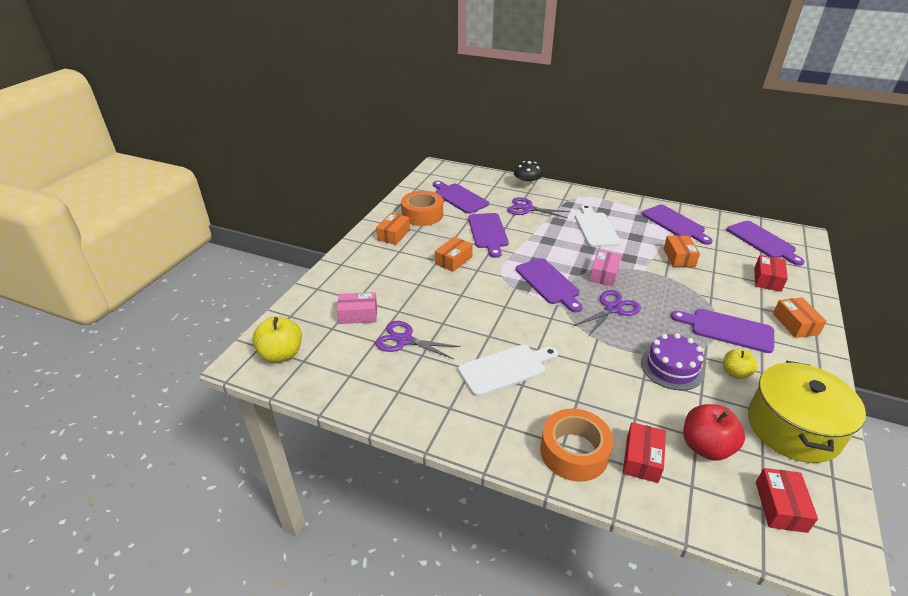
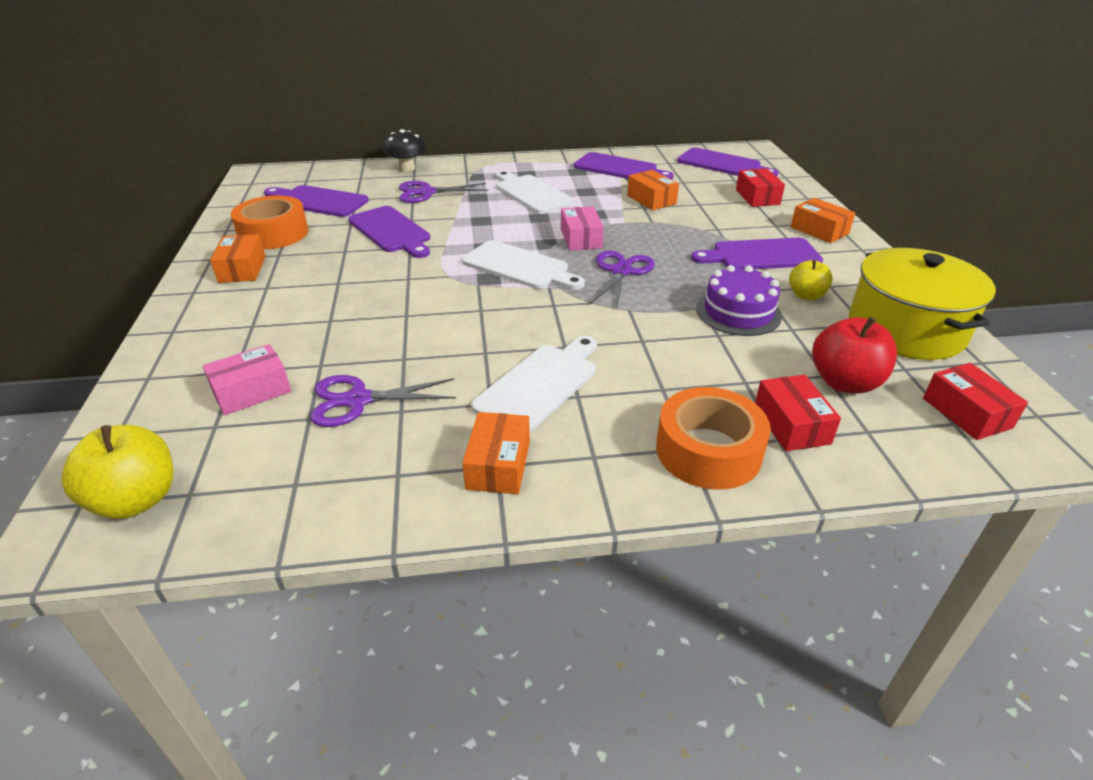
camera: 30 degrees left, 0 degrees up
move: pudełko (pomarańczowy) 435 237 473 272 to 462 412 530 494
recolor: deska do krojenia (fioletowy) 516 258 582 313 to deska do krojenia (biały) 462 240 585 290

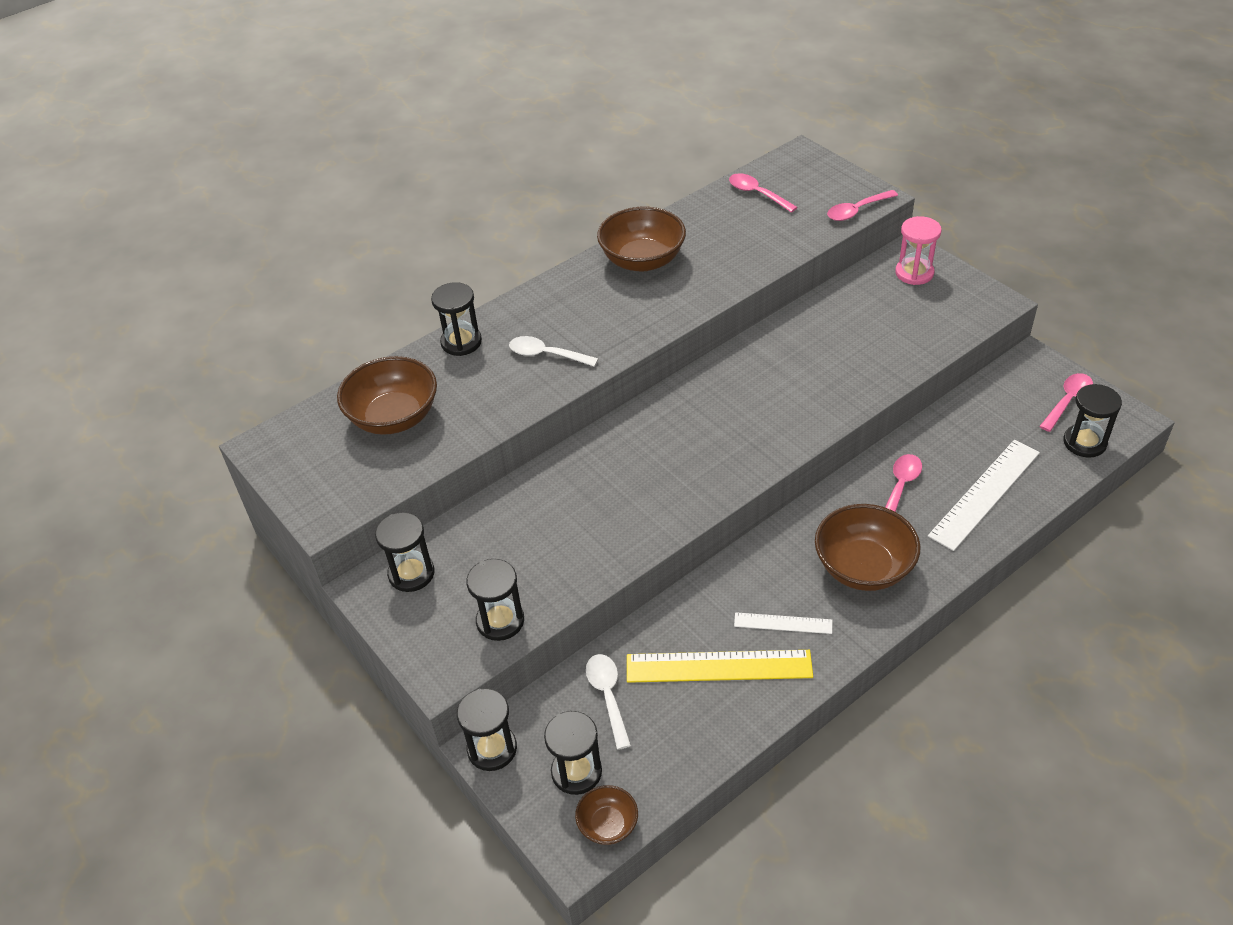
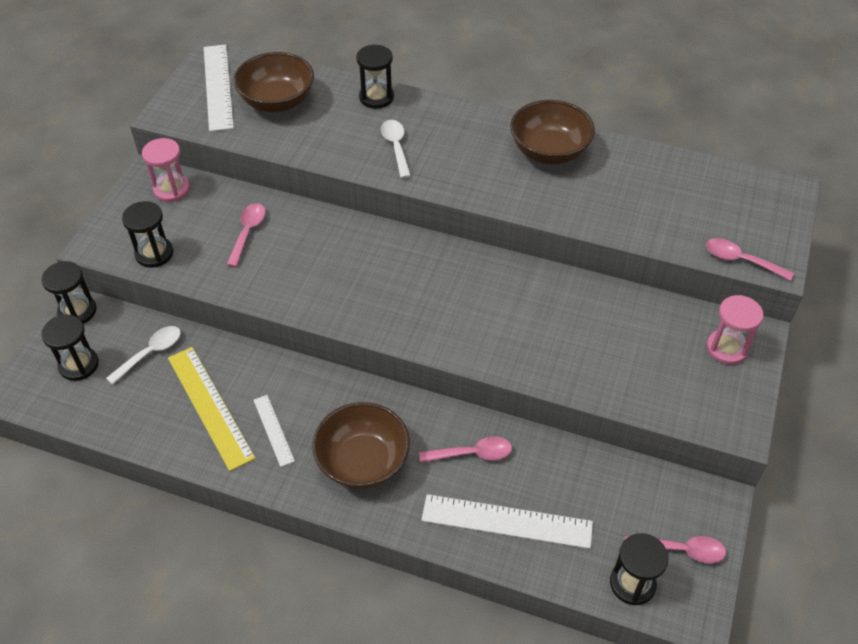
camera: 55 degrees right, 5 degrees up
delete: miska (brązowy) 575 785 638 845
insert: linijka (biały) 204 45 234 132
move: łyżka (różowy) 729 173 798 213 to 227 203 266 267
recolor: klepsydra (czarny) 375 512 434 592 to klepsydra (różowy) 142 138 190 202

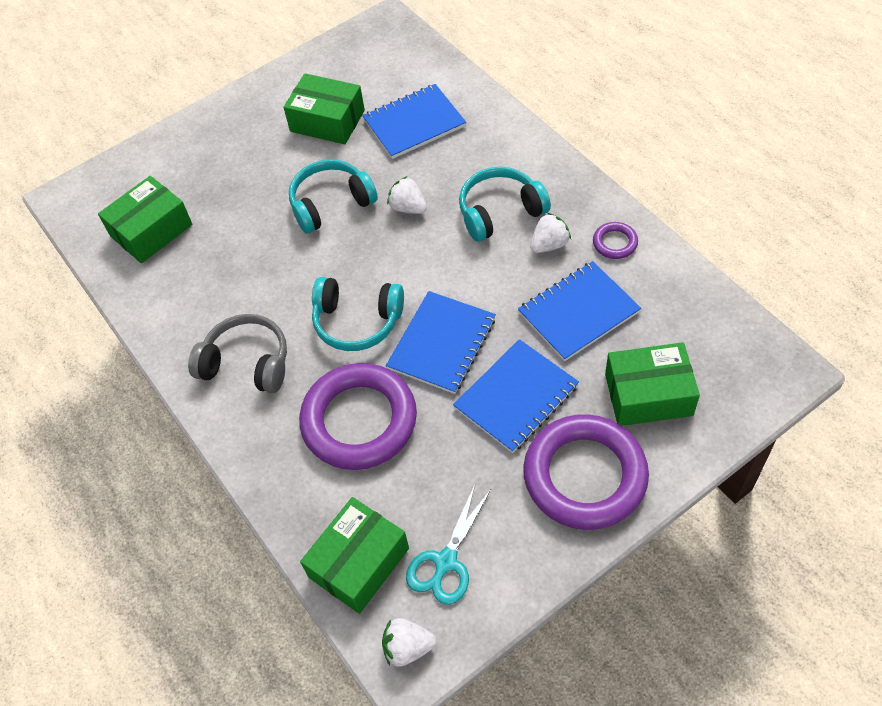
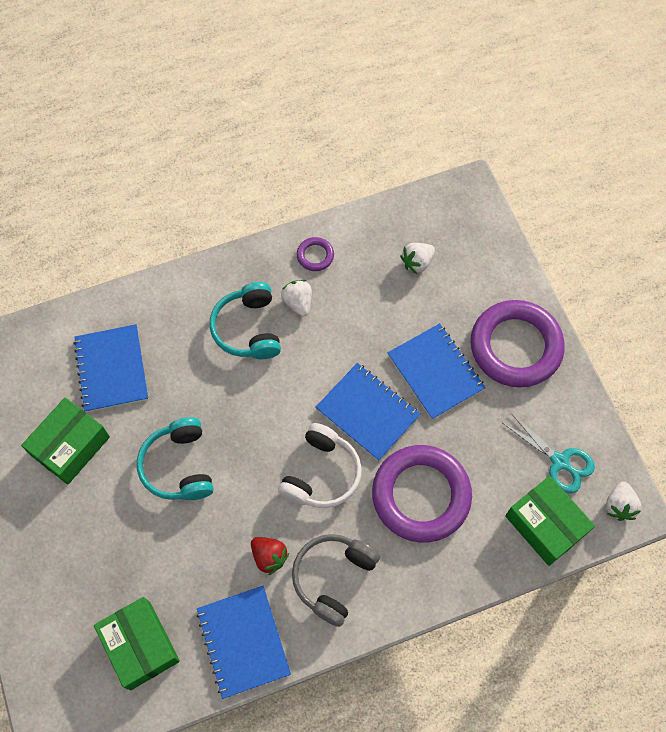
camera: 80 degrees left, 10 degrees up
delete: pudełko (zielony) 605 342 700 426
insert: truskawka (czerwony) 251 537 289 575
move: truskawka (biały) 387 176 427 214 to 400 243 435 274; zeszyt (niebieski) 518 261 641 361 to 196 586 291 699
recolor: słuchawki (turkusowy) 312 277 404 351 to słuchawki (biały) 278 423 362 508

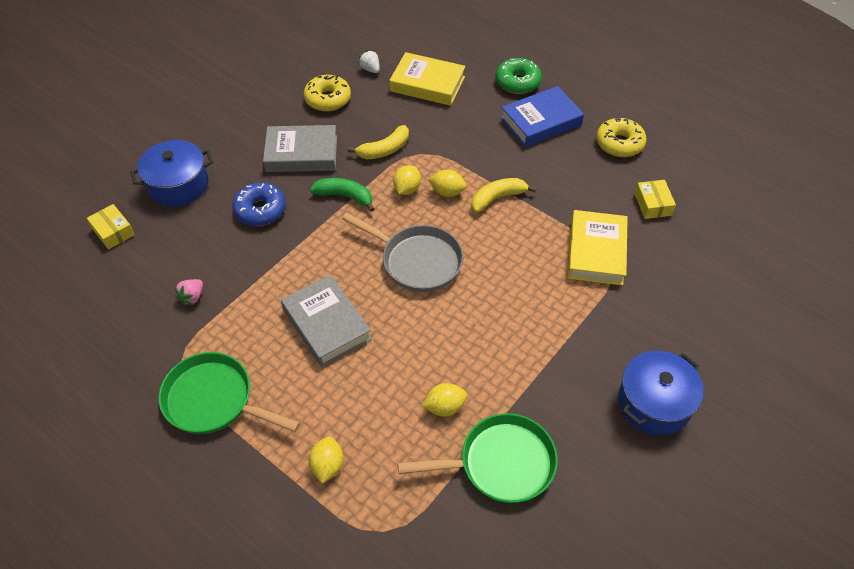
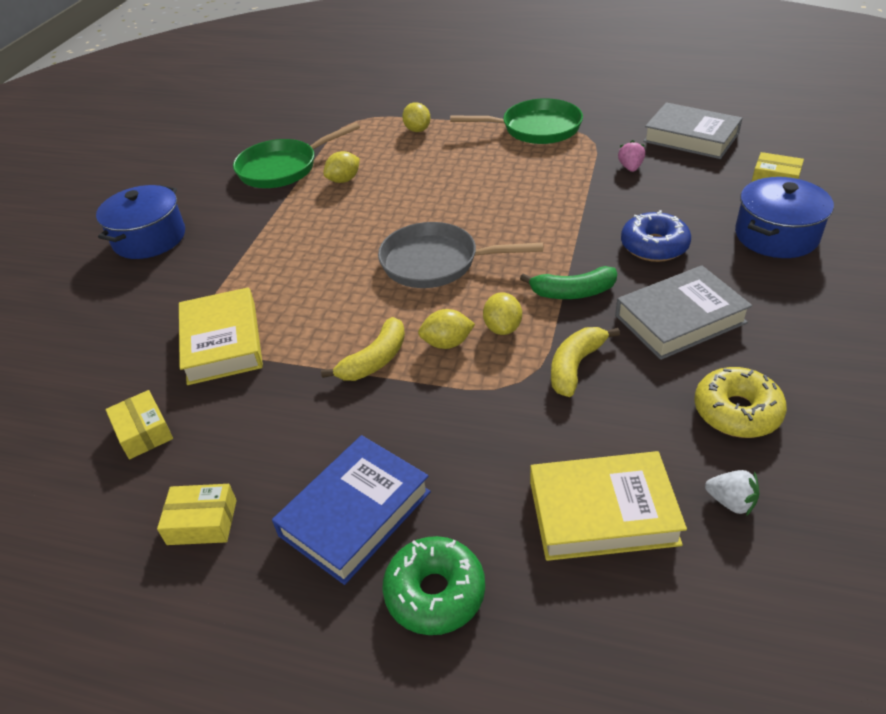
camera: 160 degrees right, 10 degrees down
move: książka (szary) 281 275 372 367 to 643 102 742 159
replace: donut (żółty) 596 118 647 157 to pudełko (żółty) 157 484 237 545

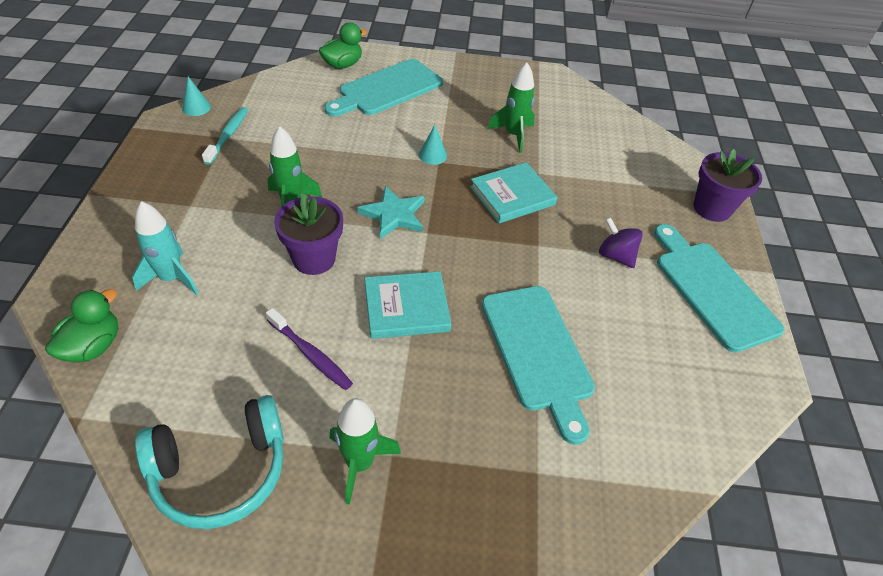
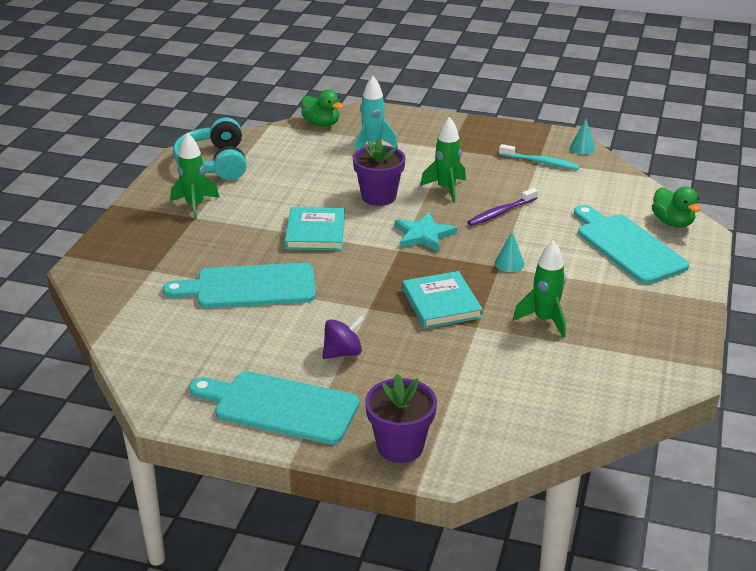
camera: 105 degrees right, 15 degrees down
move: szczoteczka do zębów (fioletowy) 266 308 353 390 to 467 188 538 226
rotate: deska do krojenia (turkusowy) 654 224 785 353 = 189 371 360 445 150 degrees counterclockwise

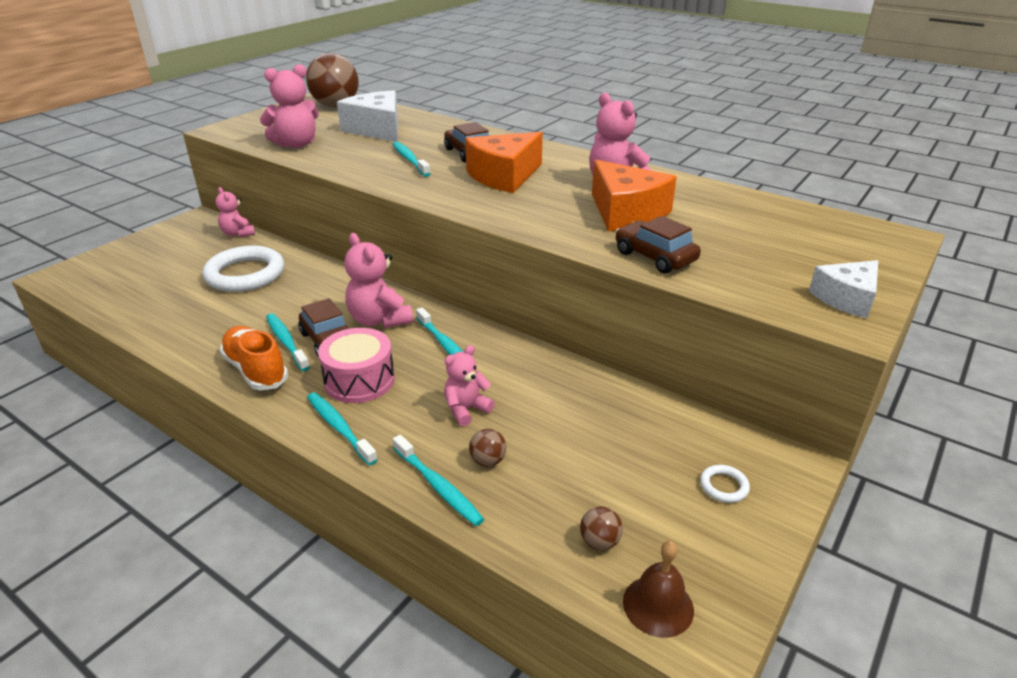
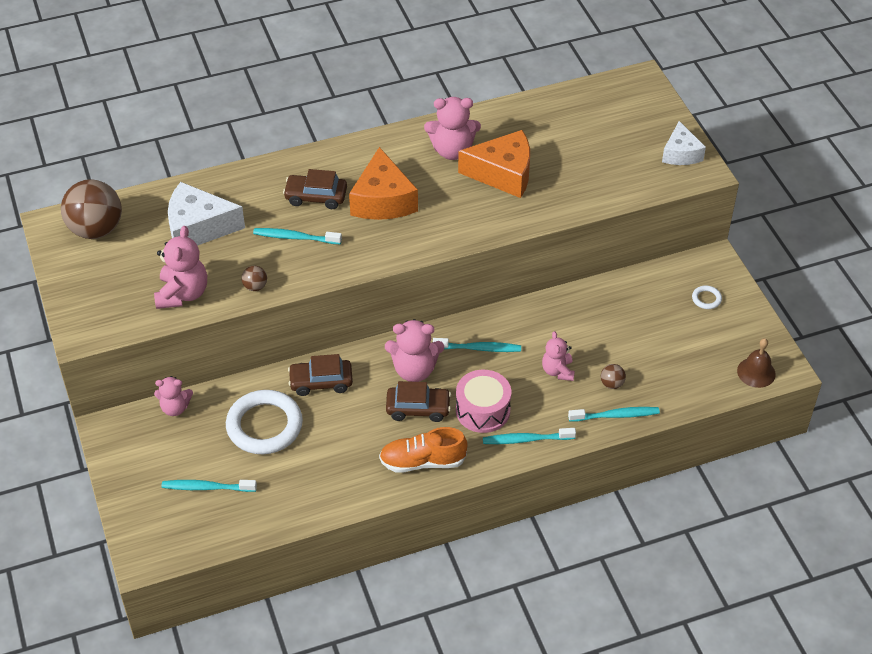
camera: 55 degrees left, 15 degrees up
move: szczoteczka do zębów (turkusowy) 266 313 310 371 to 161 480 257 492; piłka (brązowy) 580 506 623 550 to 241 266 267 291; samochód (brązowy) 616 216 701 274 to 288 354 353 396

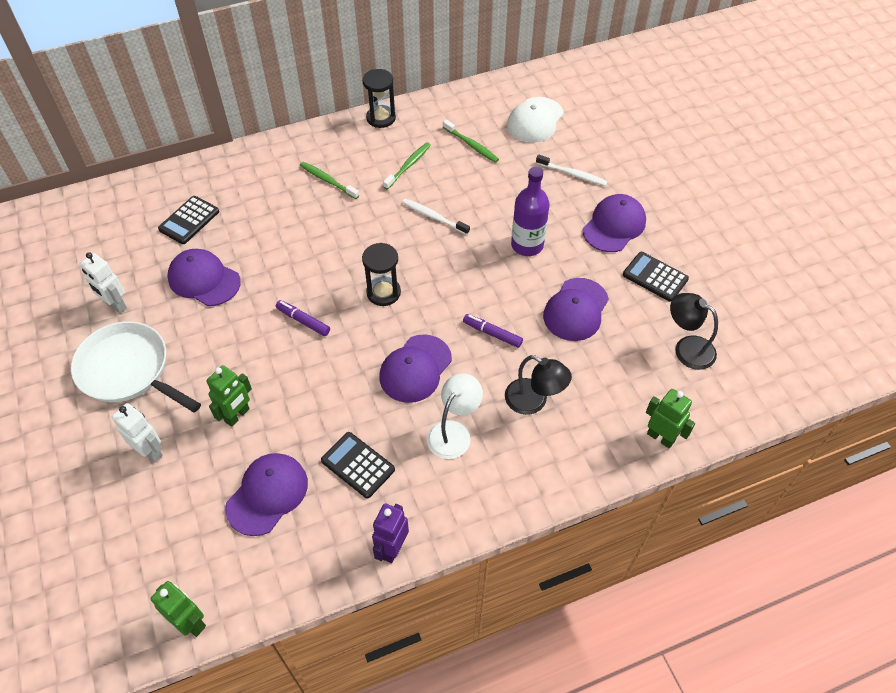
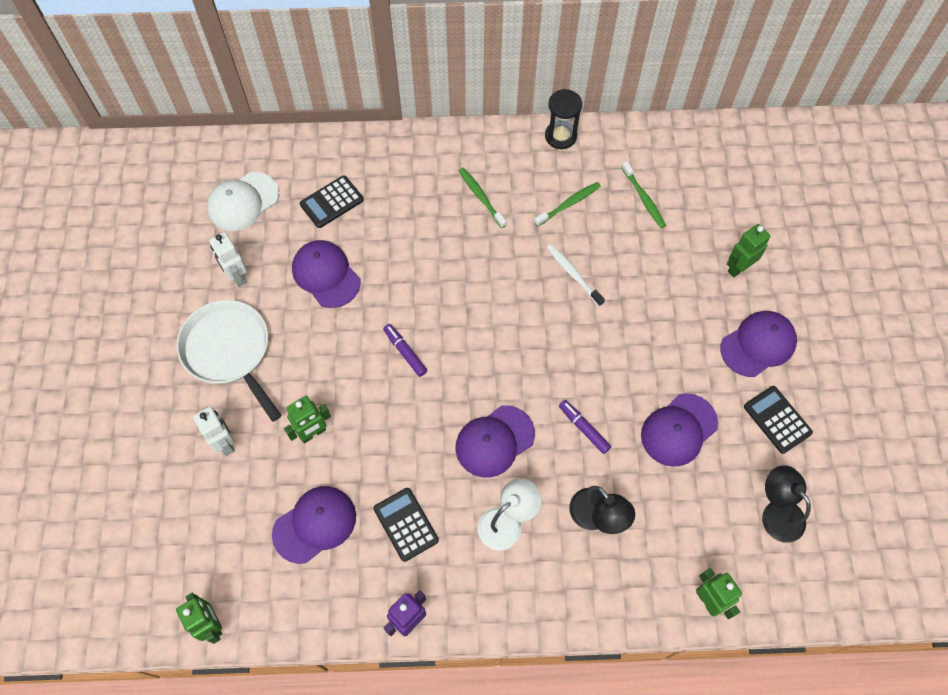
camera: 20 degrees right, 10 degrees up
delete: klepsydra (czarny) 362 243 401 306; butelka (fioletowy) 511 167 550 256
move: czapka (biały) 507 97 564 143 to 207 172 279 231
replace: szczoteczka do zębów (biały) 536 155 608 186 to robot (zielony) 727 224 770 277

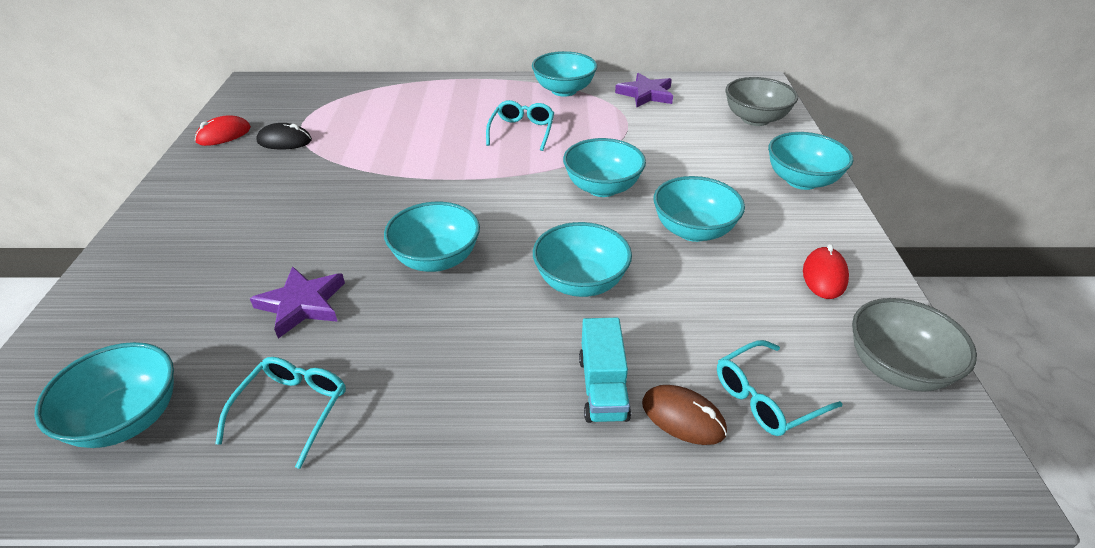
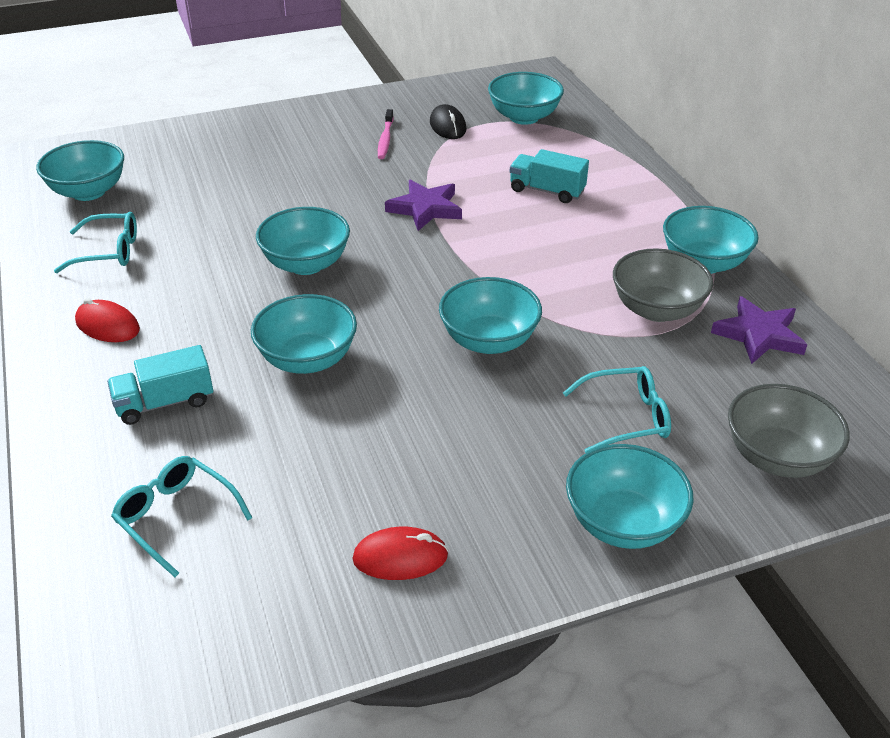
camera: 70 degrees right, 0 degrees up
delete: myszka (brązowy) 642 385 727 445
insert: szczoteczka do zębów (różowy) 378 109 393 159; ciężarówka (turkusowy) 510 149 589 203
move: myszka (czerwony) 195 115 251 146 to 75 298 140 342; gwiazda (fioletowy) 250 266 345 339 to 385 180 462 231; okulary (turkusowy) 486 100 554 151 to 563 366 671 453; miska (turkusowy) 654 176 745 242 to 488 72 564 125; miska (szary) 852 298 977 392 to 613 248 713 322

